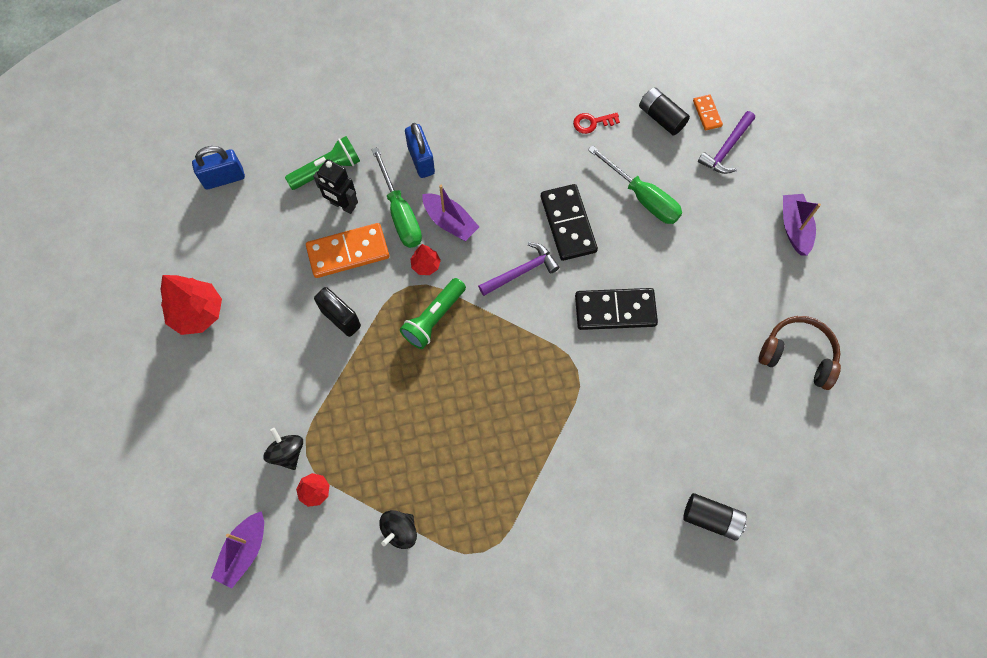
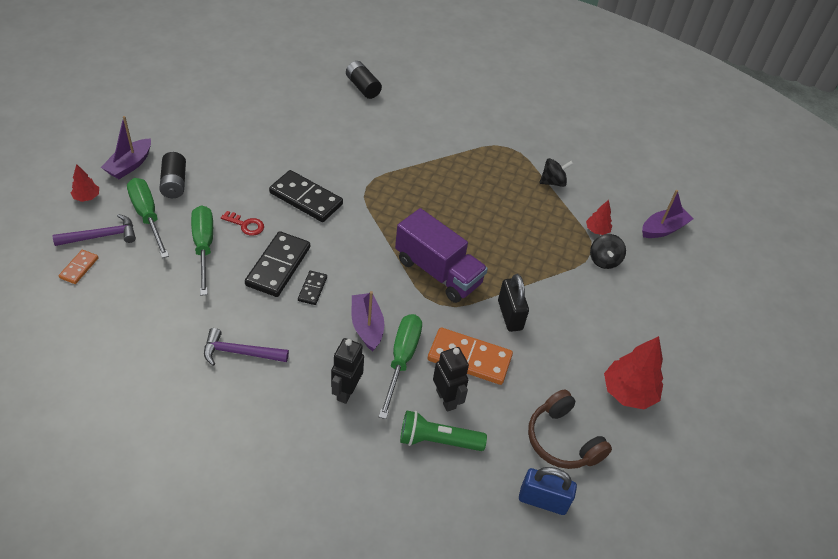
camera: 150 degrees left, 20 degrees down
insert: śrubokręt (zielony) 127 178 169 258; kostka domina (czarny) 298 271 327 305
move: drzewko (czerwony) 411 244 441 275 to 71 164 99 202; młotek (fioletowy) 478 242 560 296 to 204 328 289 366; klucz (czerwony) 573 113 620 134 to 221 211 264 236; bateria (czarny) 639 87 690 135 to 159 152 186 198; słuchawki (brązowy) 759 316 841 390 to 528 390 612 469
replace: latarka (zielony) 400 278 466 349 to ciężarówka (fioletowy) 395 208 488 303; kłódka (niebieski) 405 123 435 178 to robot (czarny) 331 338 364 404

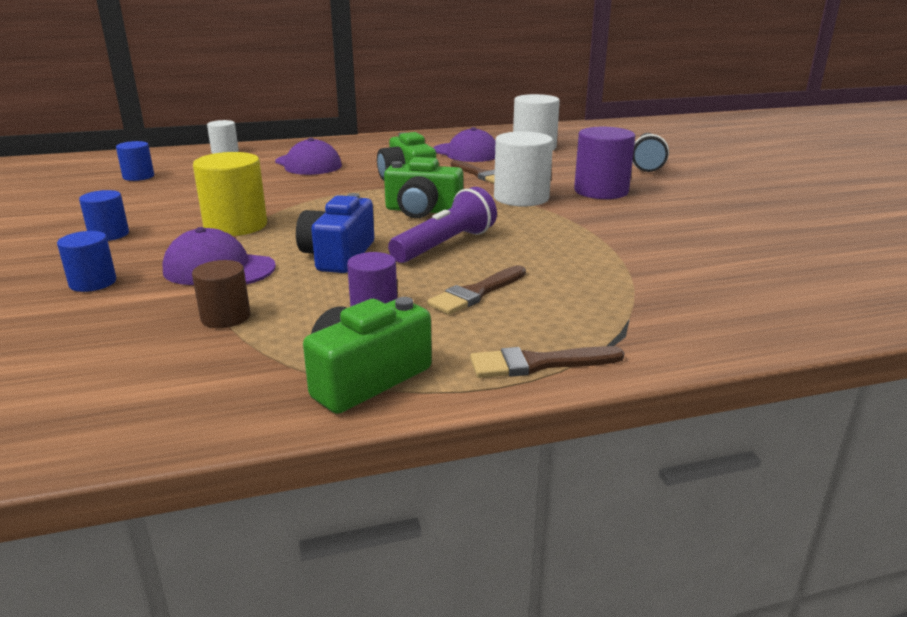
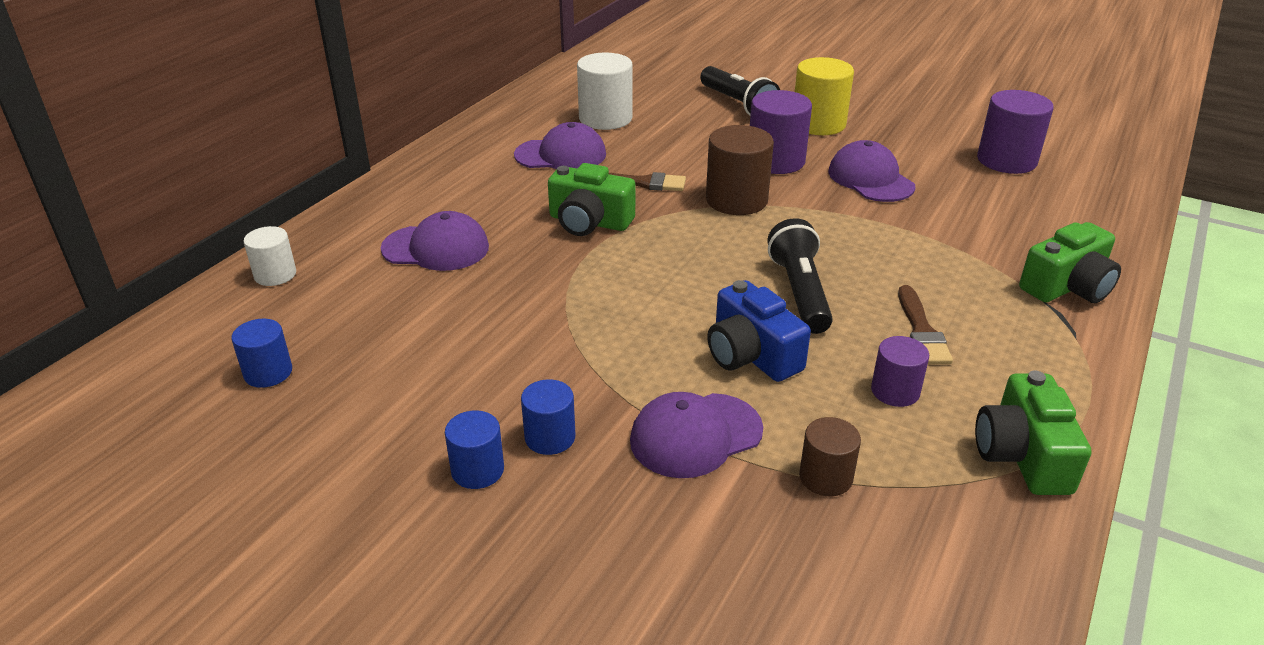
camera: 45 degrees left, 10 degrees up
delete: pędzel (brązowy) 470 346 625 378
insert: czapka (fioletowy) 828 140 915 202; walec (fioletowy) 977 90 1054 174
move: walec (niebieski) 57 231 116 292 to 521 379 576 455; walec (żółty) 193 152 267 236 to 795 57 854 135; aparat fotograficzny (zielony) 384 157 463 218 to 1019 222 1121 303
recolor: latarka (fioletowy) 388 187 497 263 to latarka (czarny) 768 218 833 334; walec (biały) 494 131 553 207 to walec (brązowy) 706 125 774 215

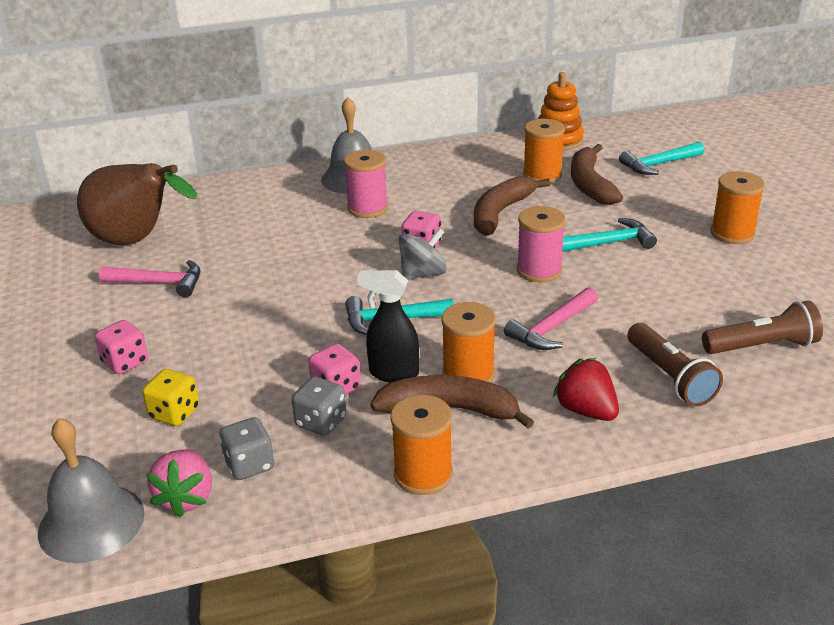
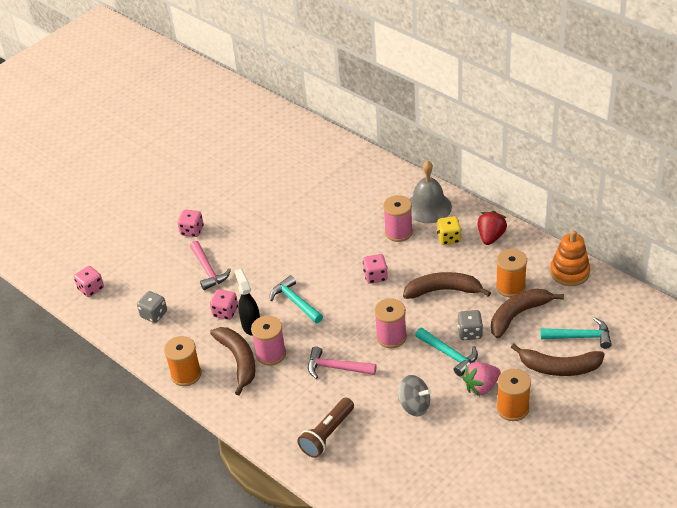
camera: 60 degrees right, 10 degrees up
delete: gruszka (brązowy) 77 163 197 245; latarka (brązowy) 702 301 823 354
insert: banan (brązowy) 511 344 605 376
move: młotek (różowy) 99 260 201 297 to 190 241 231 290; kostka do gry (żółty) 142 369 199 426 to 437 216 461 245; truskawka (różowy) 146 449 212 517 to 462 362 501 396; kostka do gry (szary) 292 376 346 436 to 457 310 483 340; bączek (szary) 399 228 447 280 to 398 375 431 416; truskawka (czerwony) 553 358 619 421 to 478 211 507 245
replace: dzwonek (szary) 38 418 144 563 to kostka do gry (różowy) 74 266 104 297
recolor: szpulka (pomarańczowy) 442 302 496 383 to szpulka (różowy) 251 316 286 366
rotate: młotek (turkusowy) 619 142 704 175 = 540 318 612 349 150 degrees clockwise

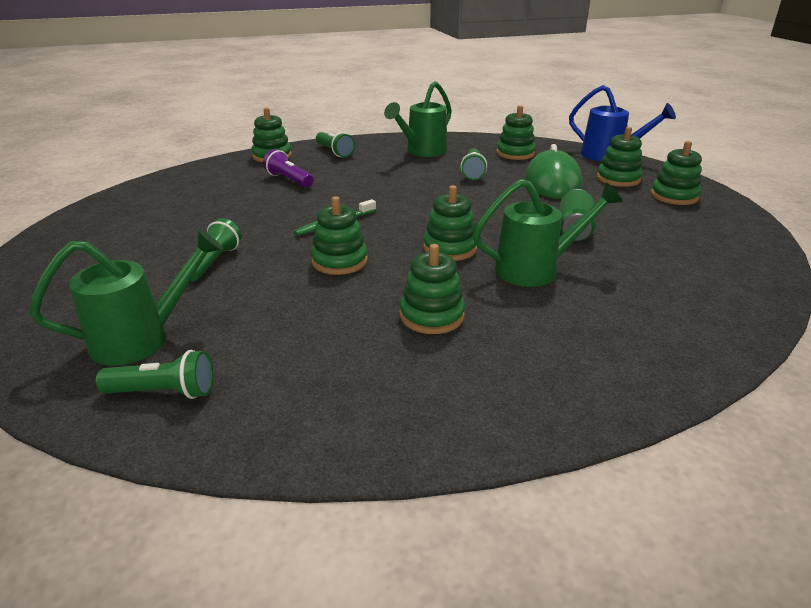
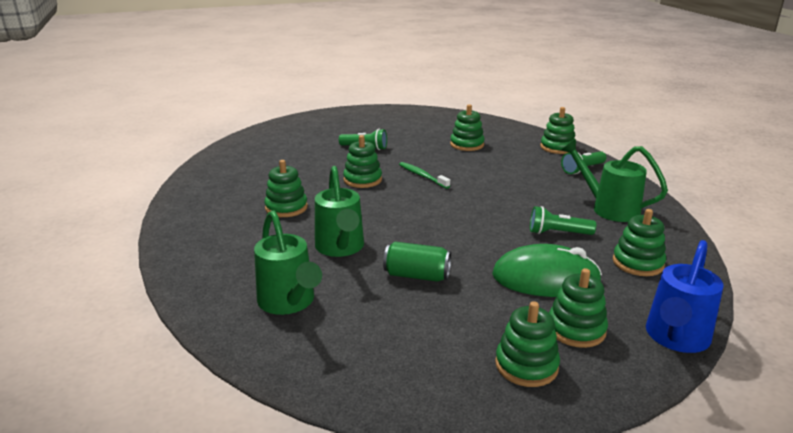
camera: 90 degrees right, 5 degrees down
delete: latarka (zielony) 96 350 213 399; latarka (fioletowy) 263 149 314 187
move: konewka (zielony) 29 229 223 366 to 254 210 322 315; zabawka nakładanka (zielony) 423 185 477 261 to 450 104 485 151

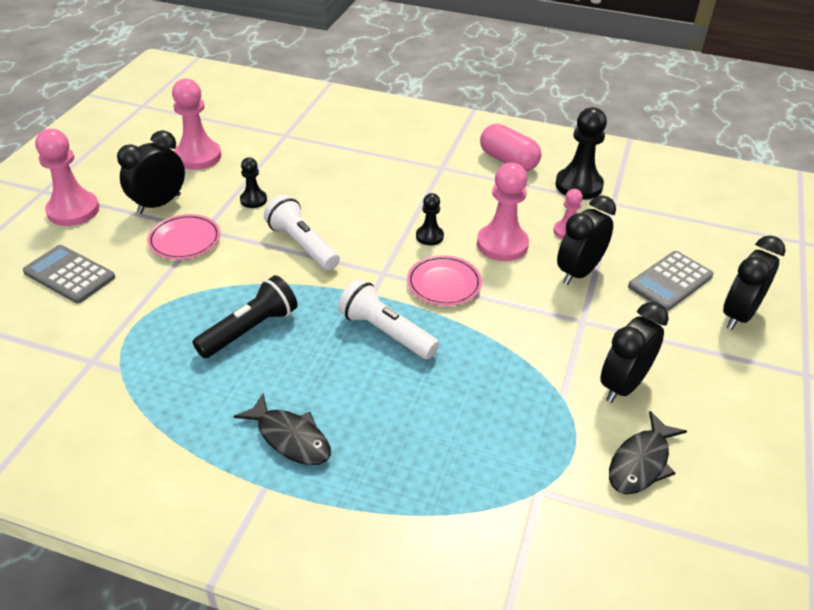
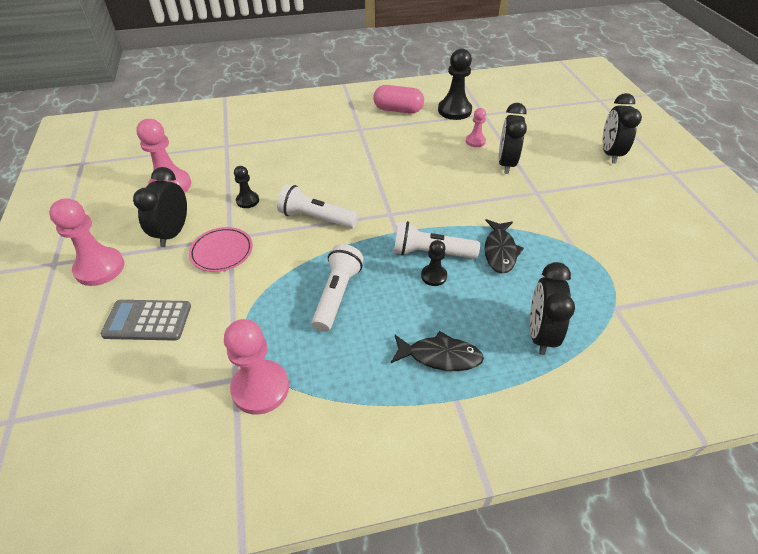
camera: 30 degrees left, 5 degrees up
delete: talerz (różowy) 407 255 482 306; kalkulator (szary) 628 251 714 311
move: pionek (czarny) 416 193 444 245 to 421 240 447 286; pionek (różowy) 477 163 529 261 to 224 319 289 415; budzik (czarny) 600 302 669 403 to 530 262 575 355; ryba (czarny) 609 411 687 494 to 485 219 524 274
recolor: latarka (czarny) 193 275 298 358 to latarka (biały) 312 244 364 332

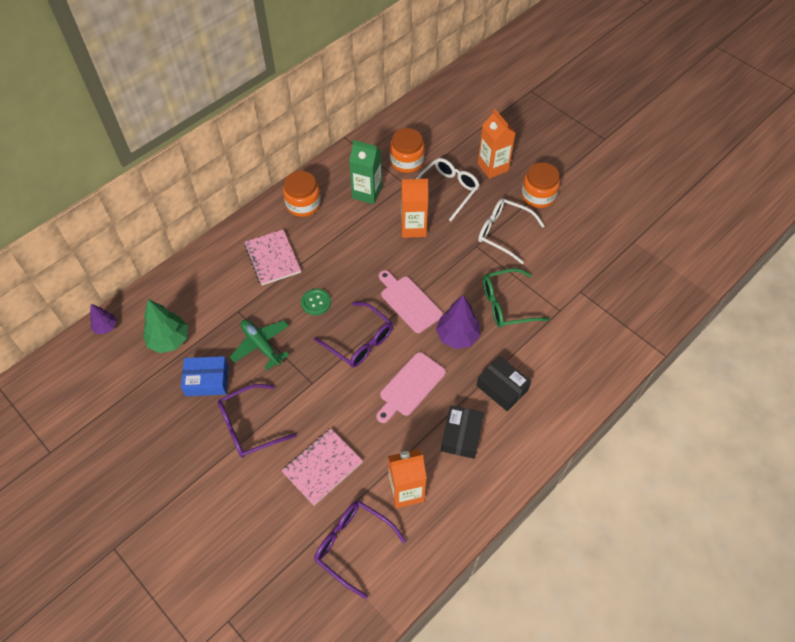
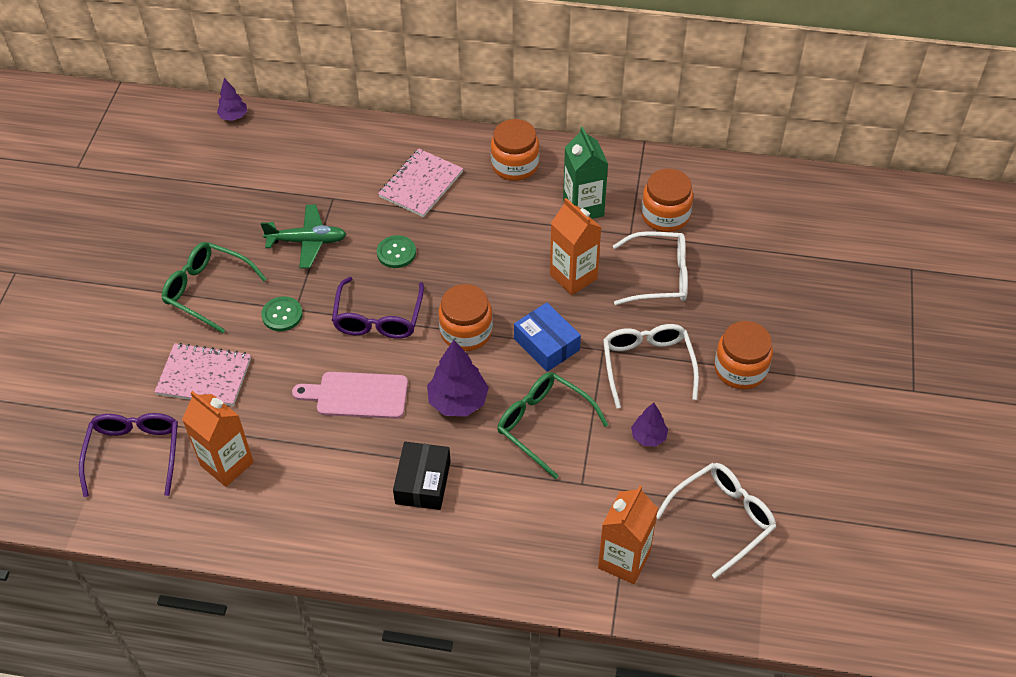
camera: 55 degrees right, 5 degrees down
delete: drzewko (zielony) 143 299 188 353; pudełko (czarny) 441 405 484 459
insert: guzik (zielony) 261 296 303 331; drzewko (fioletowy) 631 403 668 446; okulary (biały) 656 463 776 579
move: pudełko (niebieski) 181 356 229 396 to 514 302 581 372; karton mleka (pomarańczowy) 478 109 515 179 to 598 485 658 584
replace: deska do krojenia (różowy) 379 270 443 333 to słoik (pomarańczowy) 438 284 493 351
recolor: okulary (fioletowy) 218 384 297 458 to okulary (zielony) 162 242 266 333
rotate: samolot (zielony) 230 319 289 370 = 261 205 347 268 75 degrees clockwise

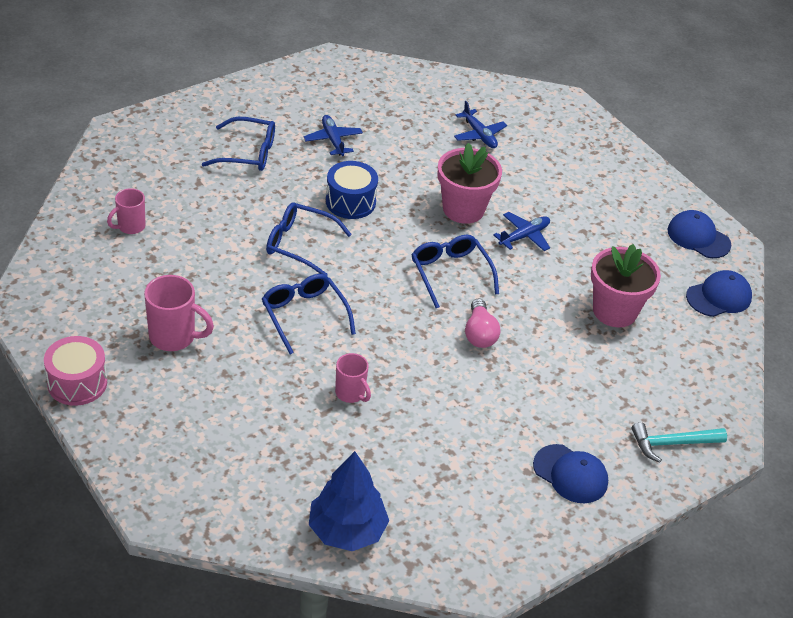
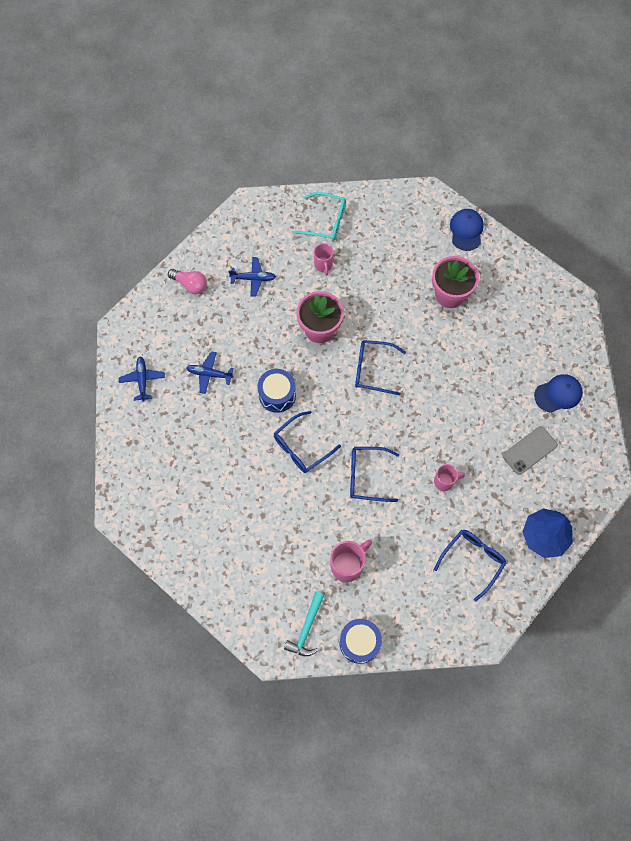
camera: 55 degrees left, 25 degrees up
delete: czapka (niebieski) 667 210 731 258
insert: okulary (turkusowy) 293 192 346 240; telefon (szary) 503 426 558 475
move: kubek (różowy) 107 188 146 234 to 314 243 334 276; okulary (niebieski) 202 117 275 171 to 434 530 506 602; żarówka (różowy) 465 299 500 348 to 168 269 207 294; samolot (niebieski) 493 212 550 251 to 119 357 165 402; młotek (turkusowy) 632 422 727 463 to 284 592 324 656
recolor: bęben (różowy) 44 336 107 406 to bęben (niebieski) 339 619 382 664

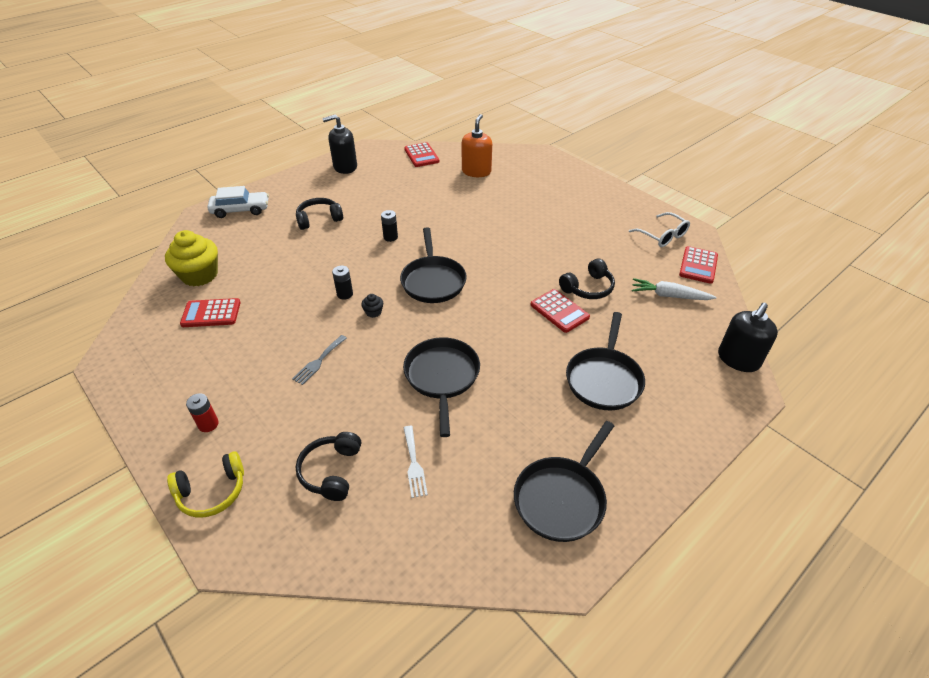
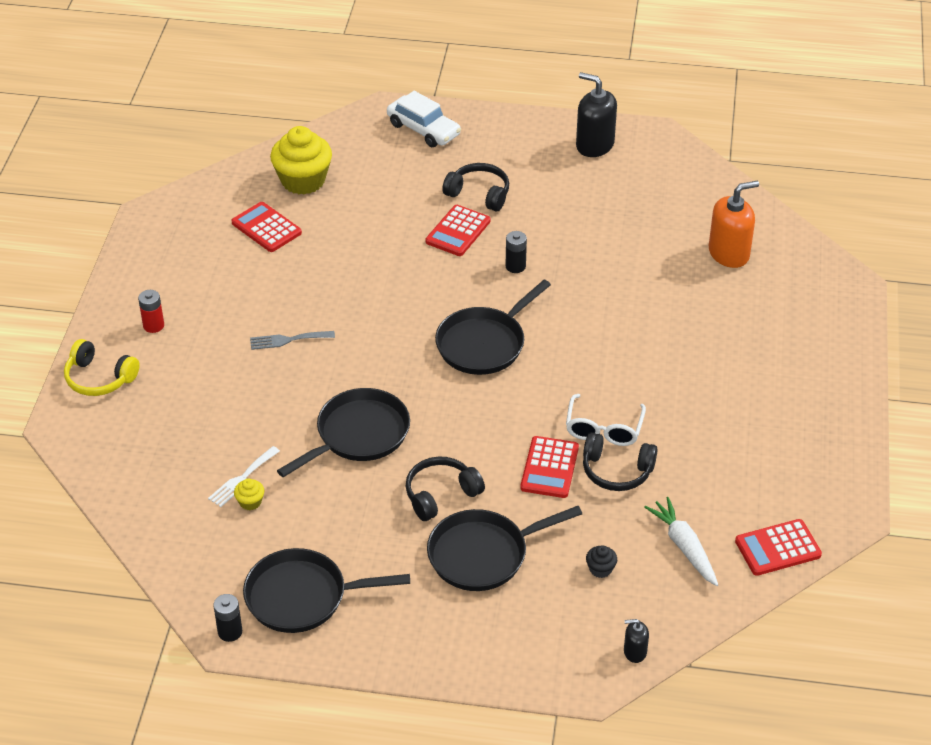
camera: 50 degrees right, 0 degrees up
insert: muffinka (żółty) 234 479 264 510
move: słuchawki (czarny) 296 432 361 501 to 405 456 485 521; bateria (czarny) 332 266 353 299 to 213 594 242 642; muffinka (czarny) 361 294 383 318 to 586 545 617 578; kalkulator (czerwony) 404 142 439 167 to 426 205 491 256; okulary (biały) 629 212 690 247 to 566 394 646 446
resize: dozownik mydła (czarny) 718 303 778 372 = 624 619 649 663 x0.49

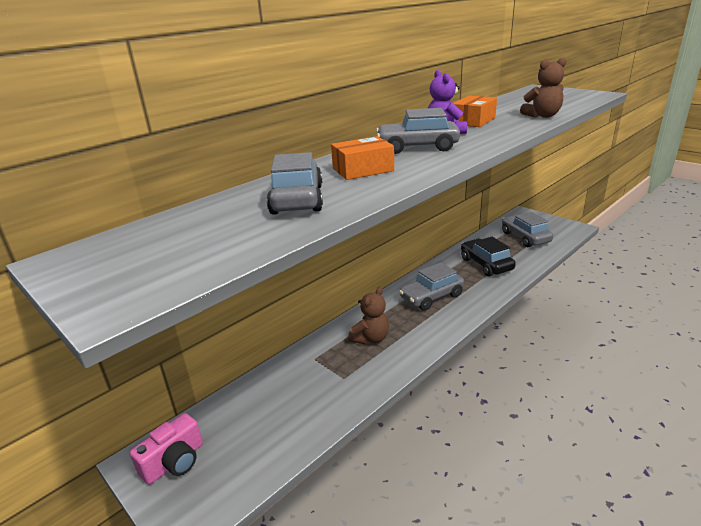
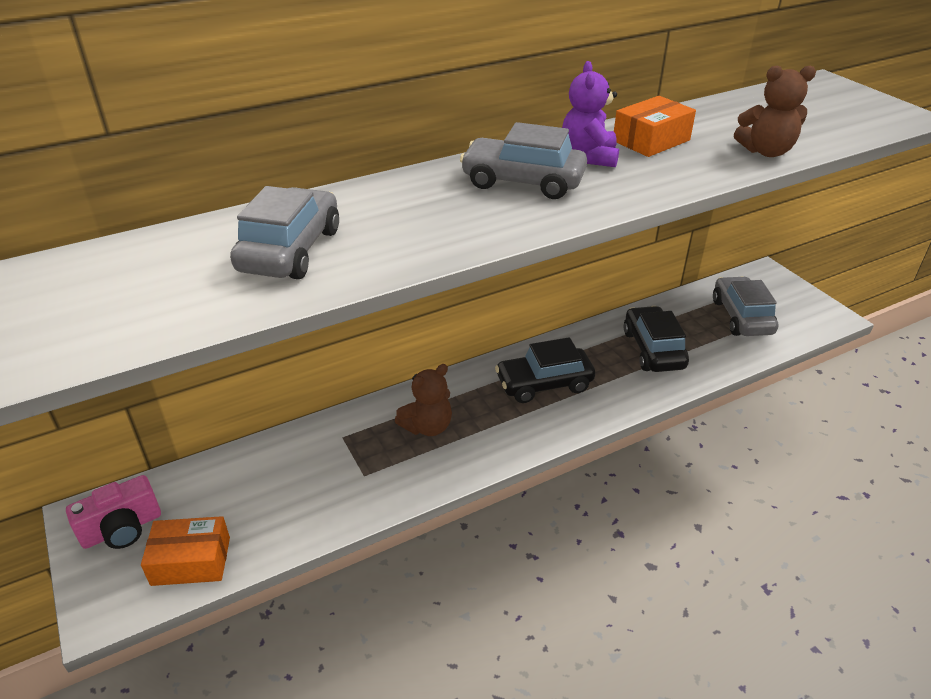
camera: 15 degrees right, 10 degrees up
move: pudełko (pomarańczowy) 331 136 394 180 to 141 516 230 586
recolor: samochód (szary) 399 262 464 311 to samochód (czarny) 495 337 595 403

